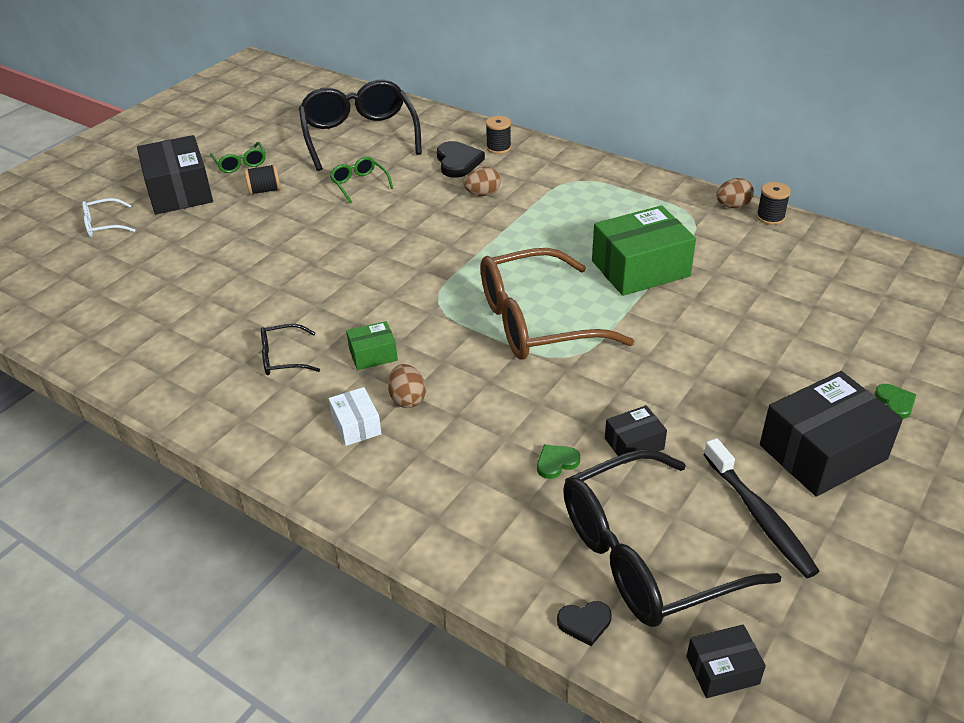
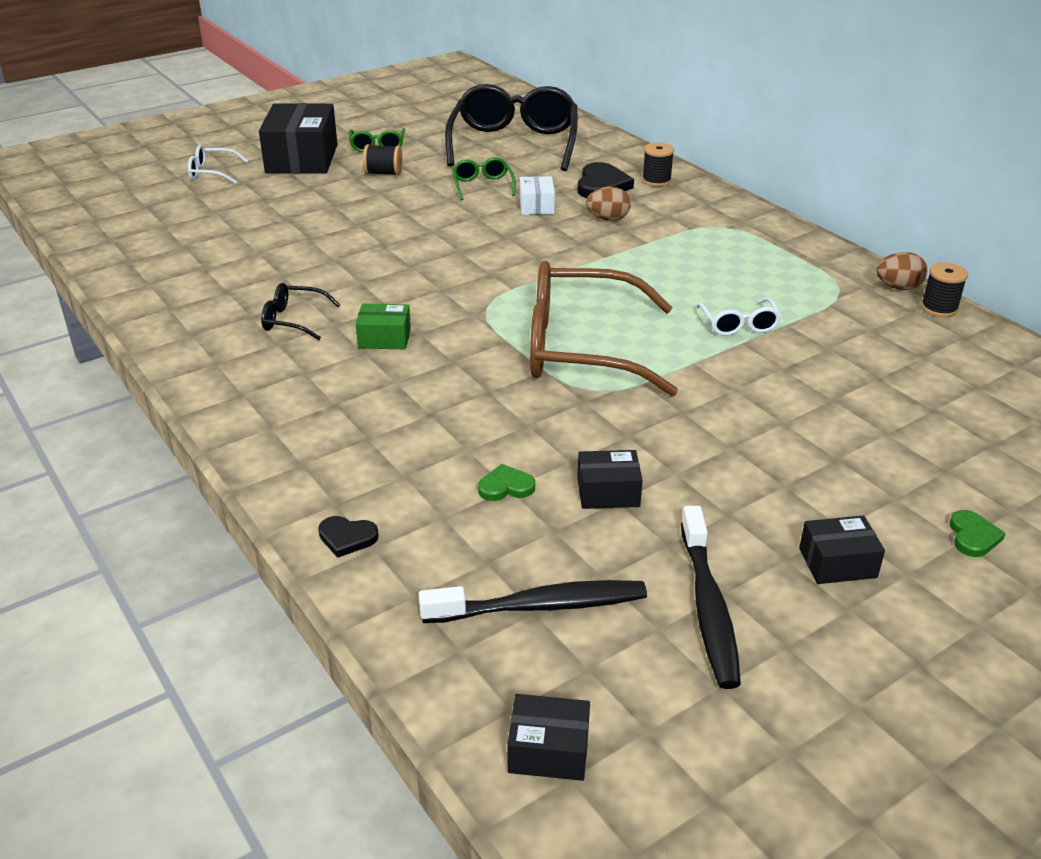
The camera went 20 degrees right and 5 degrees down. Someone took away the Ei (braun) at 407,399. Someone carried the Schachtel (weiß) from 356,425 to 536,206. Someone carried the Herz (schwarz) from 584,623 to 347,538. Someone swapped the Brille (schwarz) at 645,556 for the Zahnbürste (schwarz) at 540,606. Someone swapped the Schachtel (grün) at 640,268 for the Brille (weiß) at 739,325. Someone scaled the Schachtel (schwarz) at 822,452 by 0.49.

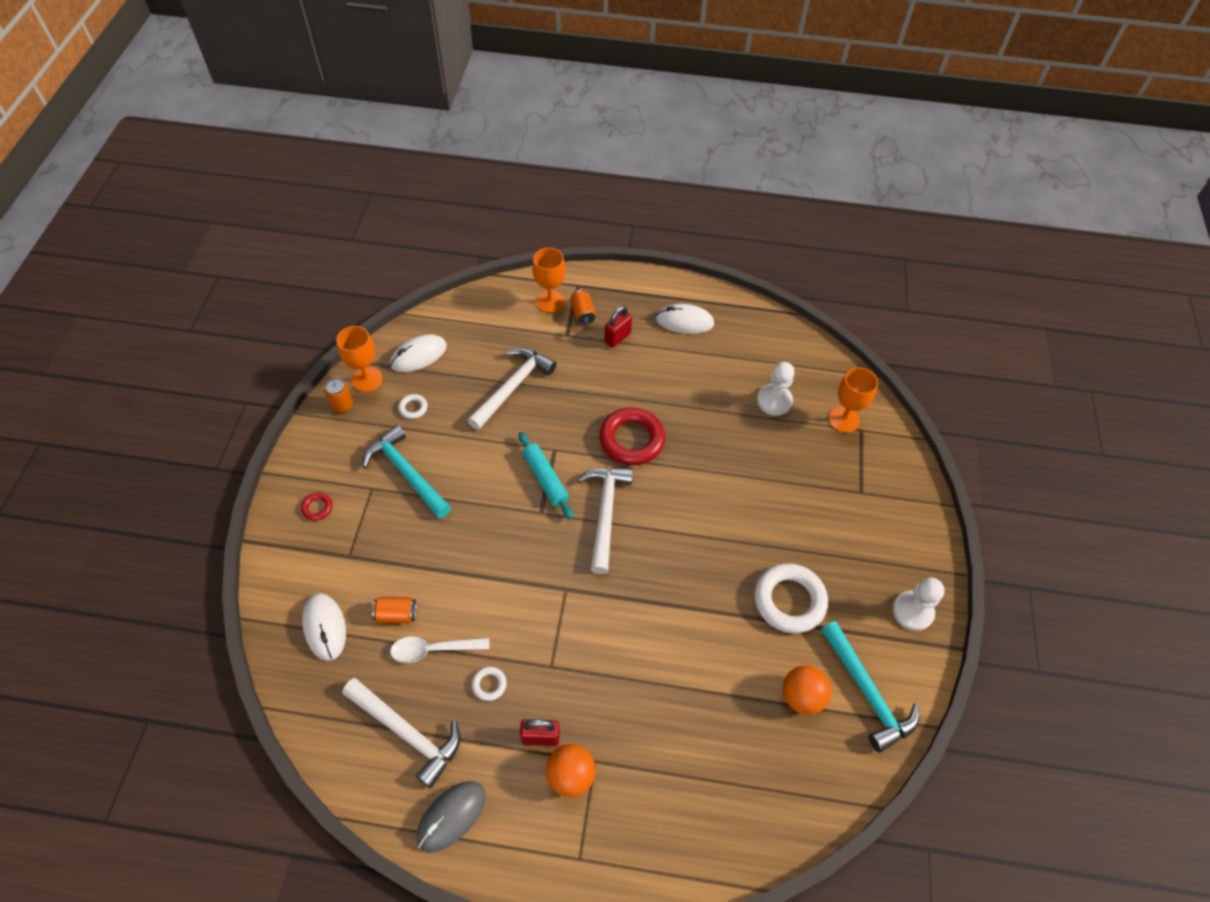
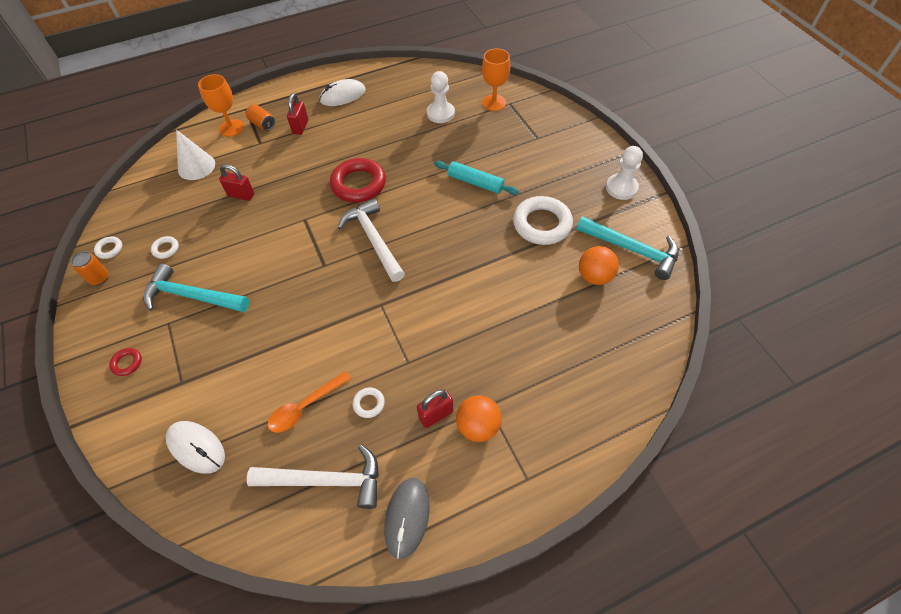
The camera went 30 degrees left and 0 degrees up. Someone took away the Dose (orange) at 396,614. Someone took away the Computermaus (weiß) at 418,355. Someone put down the Kegel (weiß) at 196,166. Someone carried the Nudelholz (türkis) from 545,479 to 475,182. Someone swapped the Kelch (orange) at 367,379 for the Ring (weiß) at 109,249. Someone swapped the Hammer (weiß) at 513,387 for the Vorhängeschloss (rot) at 241,195. Someone repainted the Löffel (weiß) at 433,649, which became the Löffel (orange) at 305,407.

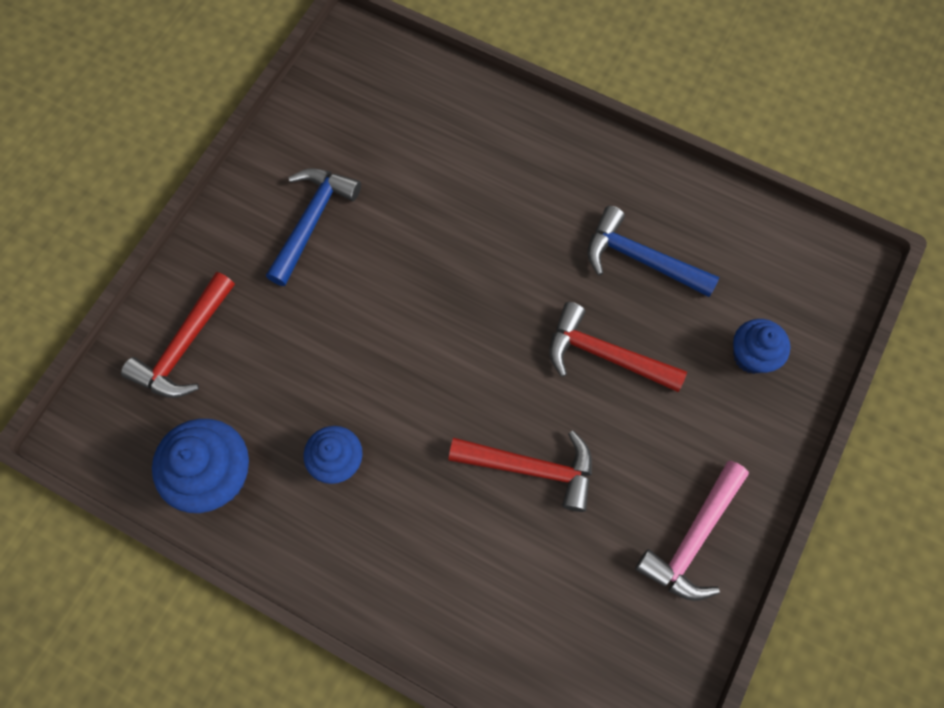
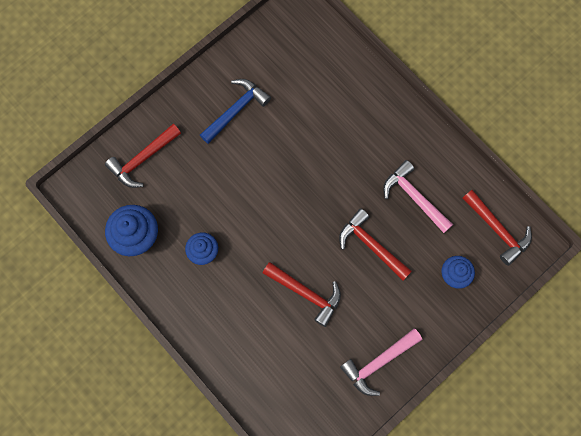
The camera went 20 degrees right and 5 degrees up. Someone put down the Hammer (rot) at 497,230. Someone repainted the Hammer (blau) at 640,259, which became the Hammer (rosa) at 414,197.

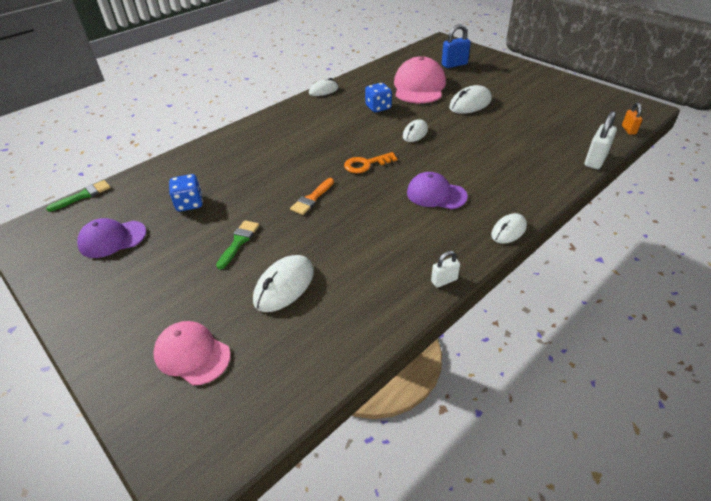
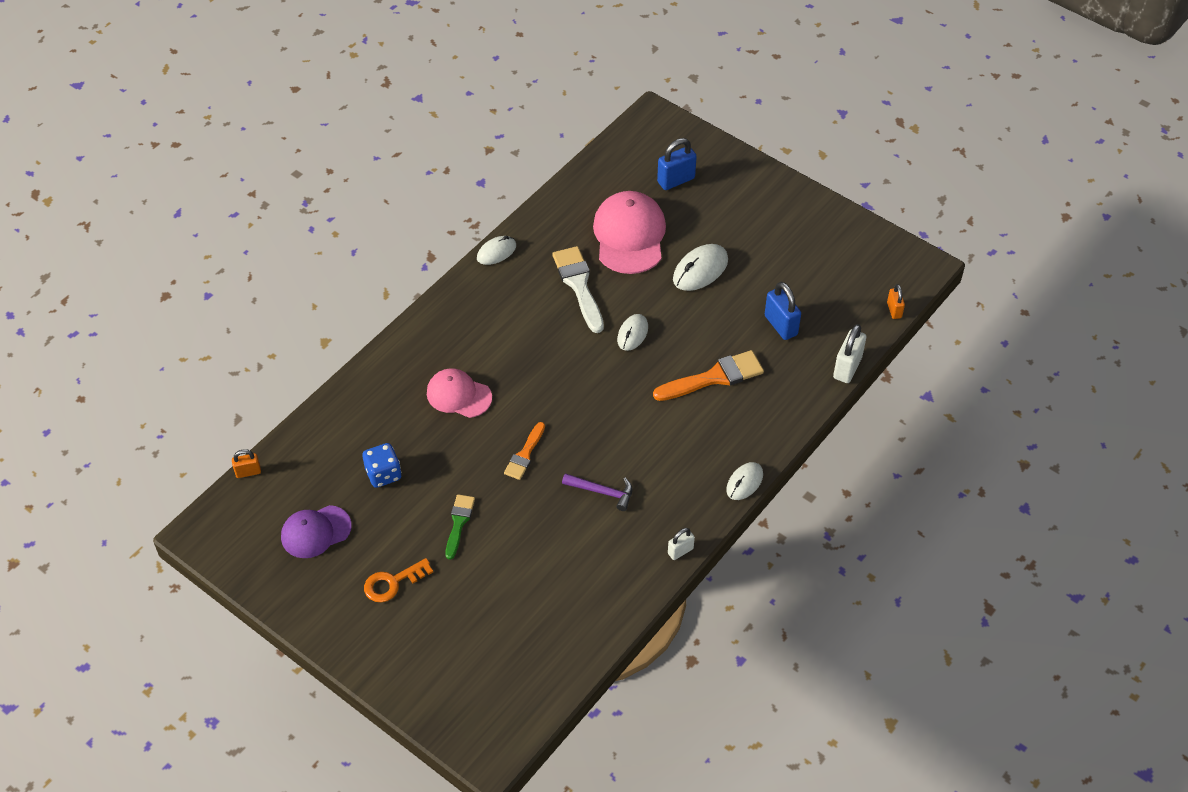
The camera went 10 degrees left and 10 degrees up. Someone took away the Computermaus (weiß) at 284,286. Someone took away the Kappe (lila) at 436,194. Someone put down the Hammer (lila) at 602,492. Someone put down the Pinsel (orange) at 714,377. Someone put down the Vorhängeschloss (blau) at 781,325. Someone carried the Kappe (rosa) from 192,354 to 458,395. Someone carried the Schlüssel (orange) from 366,164 to 392,583. Someone swapped the Pinsel (grün) at 83,195 for the Vorhängeschloss (orange) at 248,472. Someone swapped the Spielwürfel (blau) at 378,107 for the Pinsel (weiß) at 578,285.

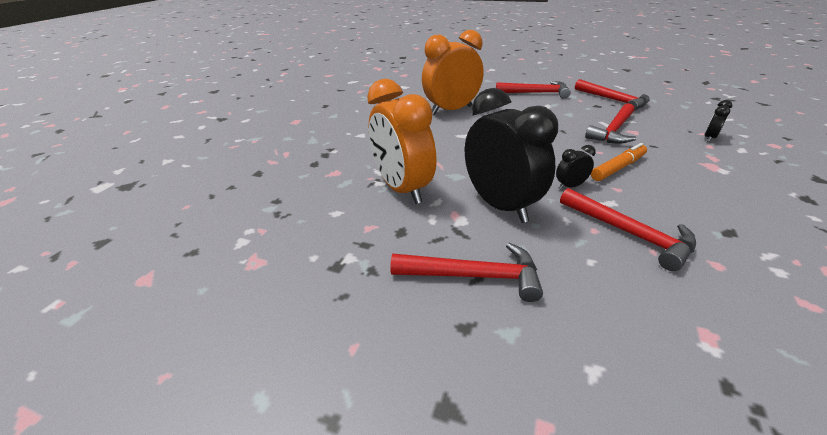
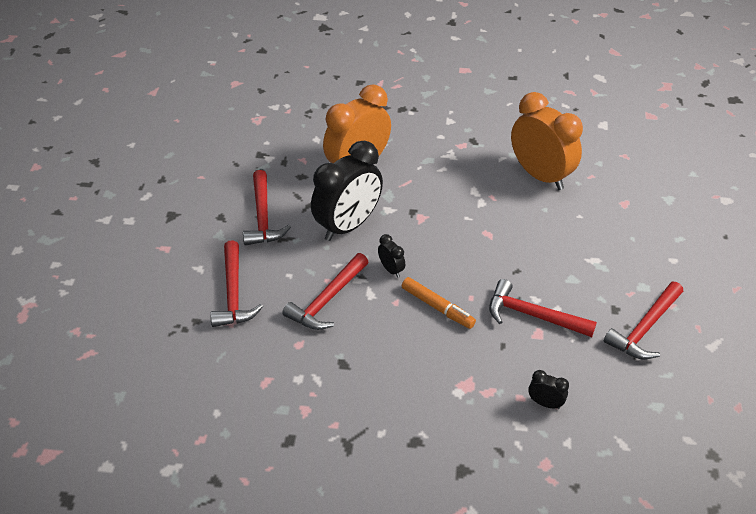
The camera went 75 degrees right and 10 degrees up. Someone carried the Hammer (rot) from 536,93 to 233,293.

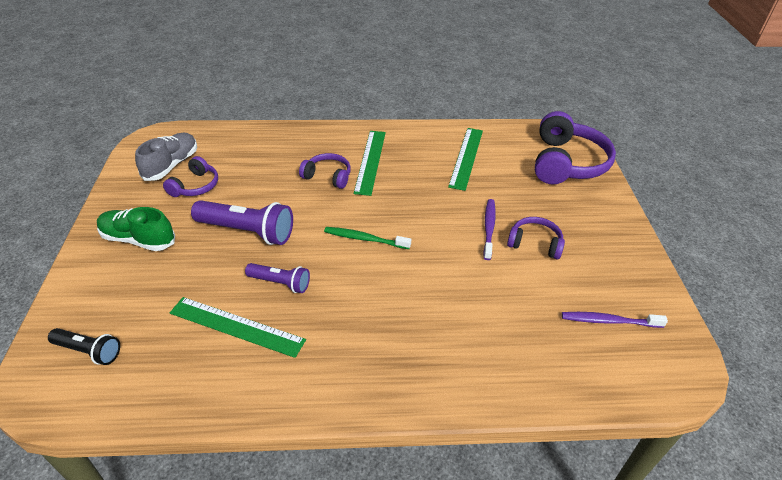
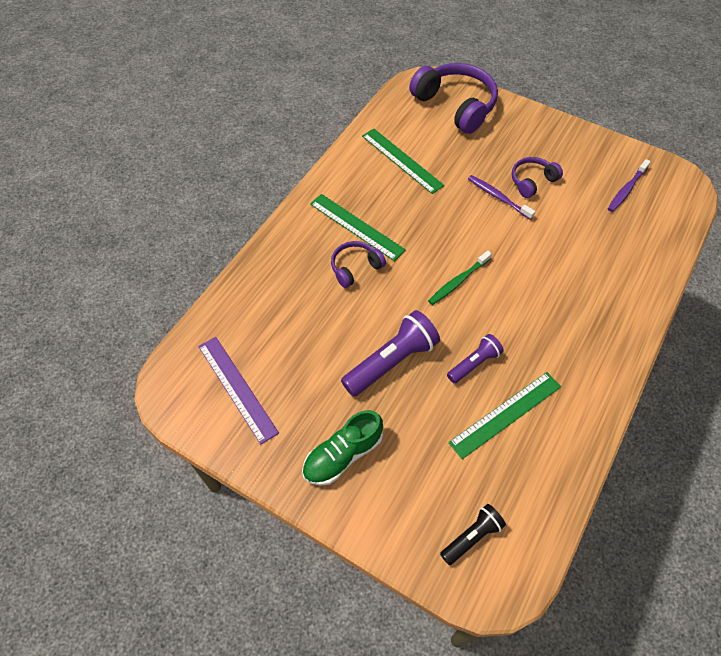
The camera went 55 degrees left and 15 degrees up. Someone took away the Kopfhörer (lila) at 195,186. Someone swapped the Schuh (grau) at 171,165 for the Lineal (lila) at 237,388.

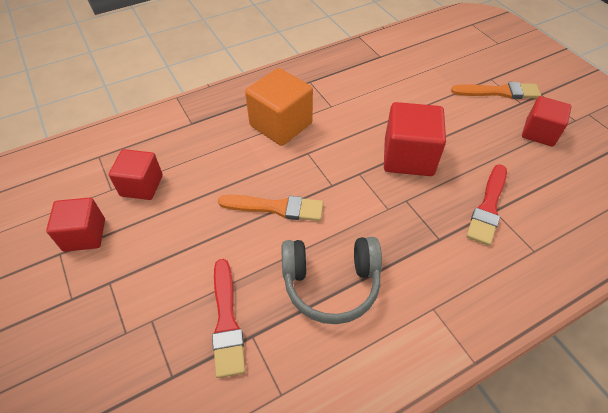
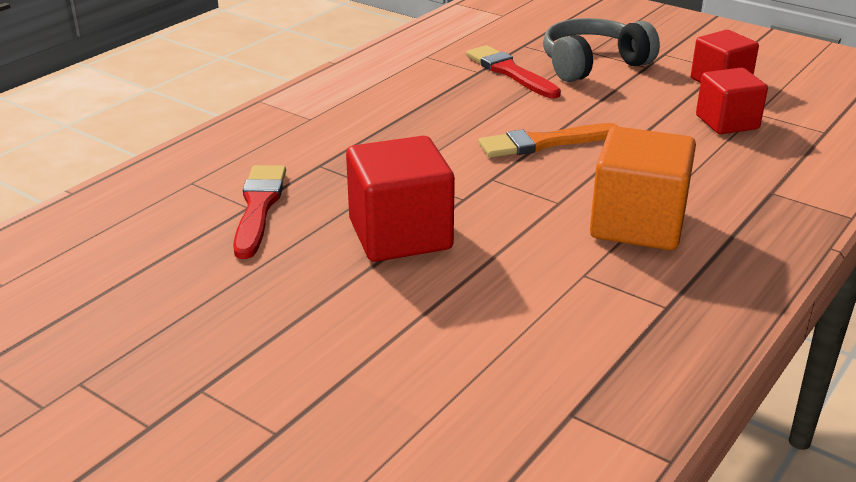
The camera went 155 degrees right and 20 degrees down. Someone took away the Pinsel (orange) at 499,92. Someone took away the Kubus (rot) at 539,133. Someone carried the Kopfhörer (grau) from 331,283 to 593,64.

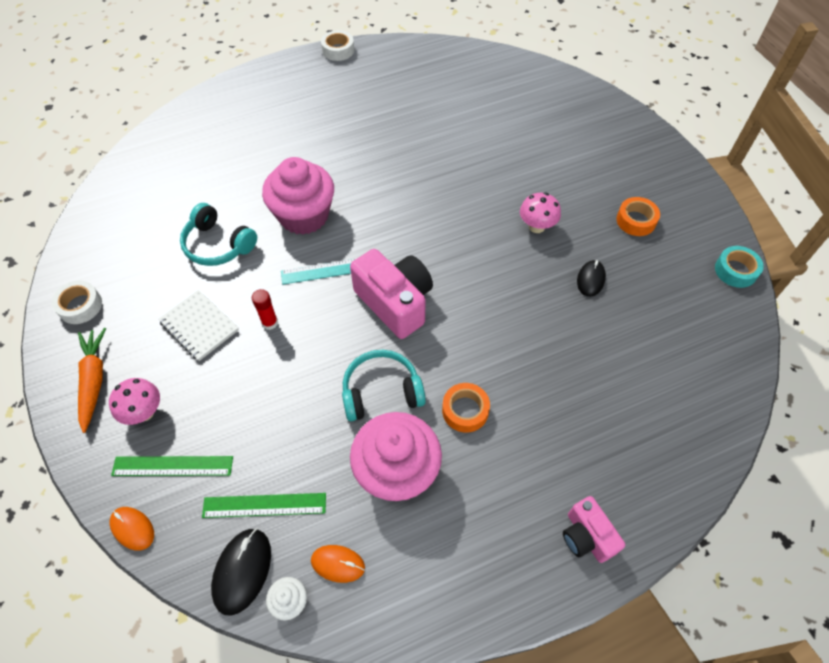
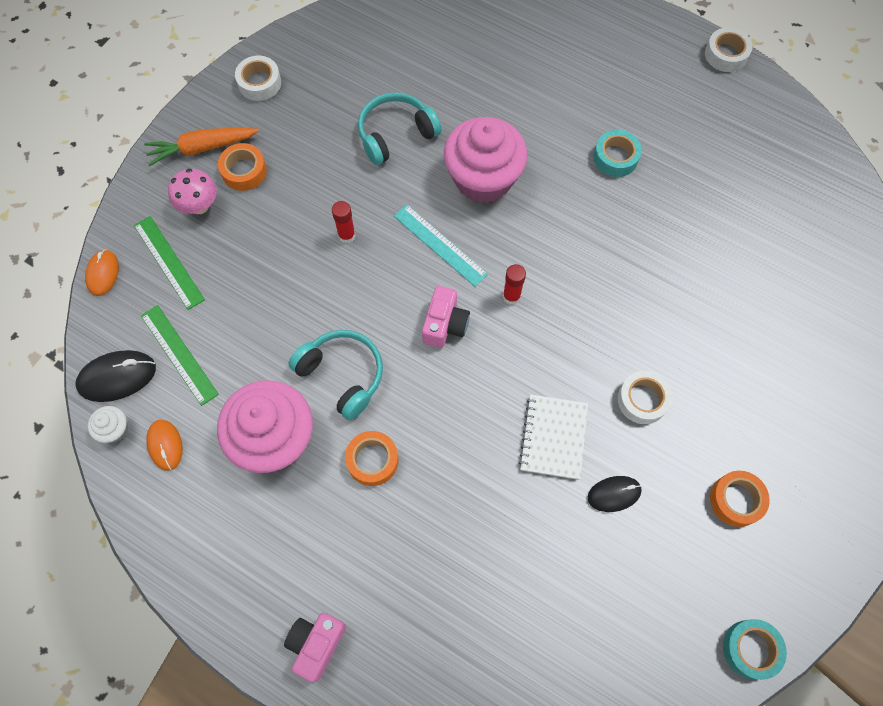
The camera went 55 degrees right and 10 degrees up. Someone put down the Klebeband (orange) at 244,171. Someone put down the Klebestift (rot) at 511,296. Someone put down the Klebeband (türkis) at 615,157. Someone carried the Notizbuch (weiß) from 199,326 to 553,437. Someone swapped the Pilz (rosa) at 536,226 for the Klebeband (weiß) at 642,400. Someone rotated the Karotte (orange) at 94,380 by 150 degrees counterclockwise. Someone rotated the Kopfhörer (türkis) at 218,245 by 60 degrees clockwise. Someone scaled the Kamera (rosa) at 395,303 by 0.58.

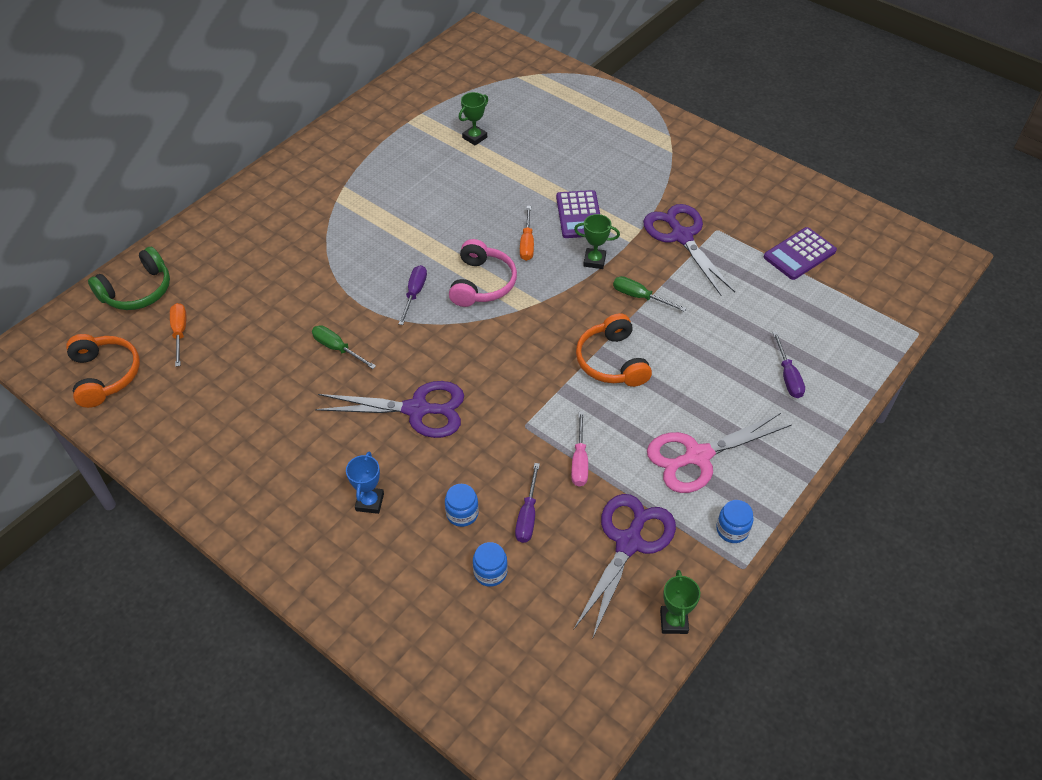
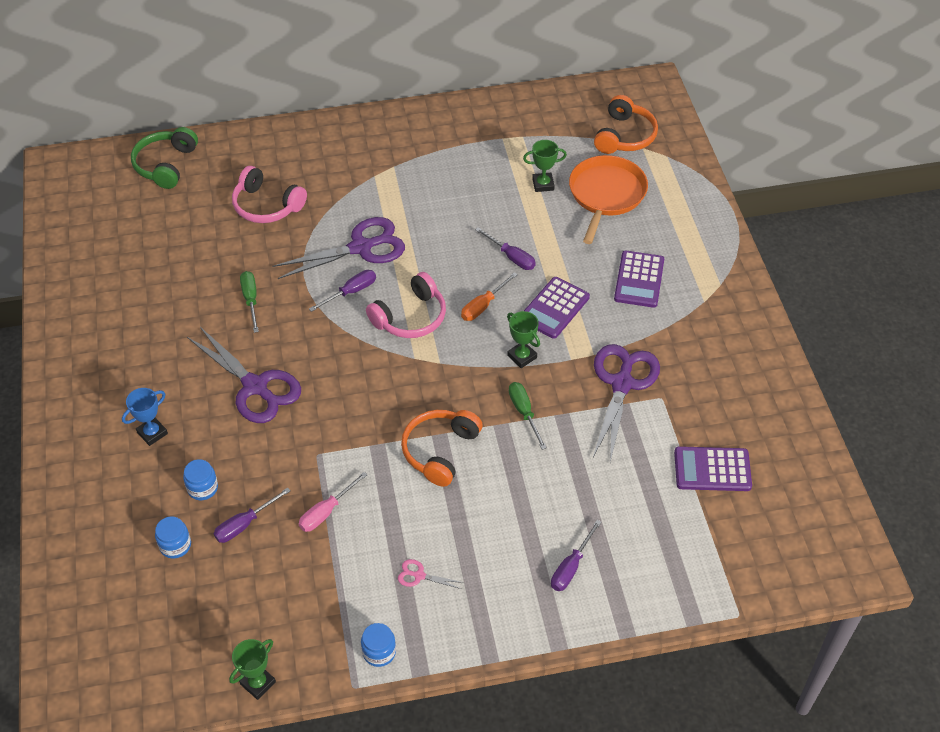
The camera went 40 degrees right and 0 degrees up. Someone took away the Schraubenzieher (orange) at 180,332. Someone put down the Kopfhörer (rosa) at 266,206. Someone put down the Schraubenzieher (lila) at 511,257. Someone put down the Pfanne (orange) at 606,195. Someone put down the Taschenrechner (lila) at 639,280. Someone carried the Kopfhörer (orange) from 105,375 to 624,136. Someone carried the Schere (lila) from 628,543 to 361,247. Someone rotated the Kopfhörer (grün) at 138,291 by 105 degrees clockwise. Someone scaled the Schere (rosa) at 697,456 by 0.41.

